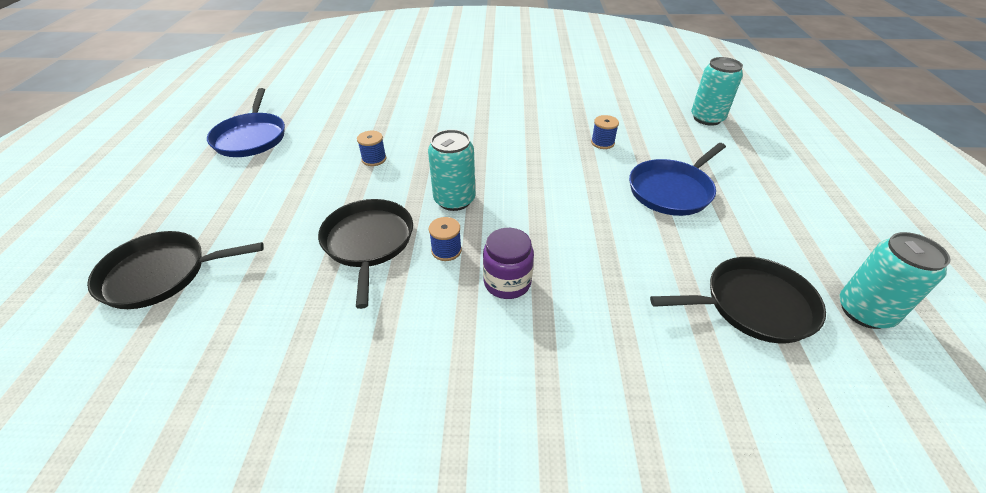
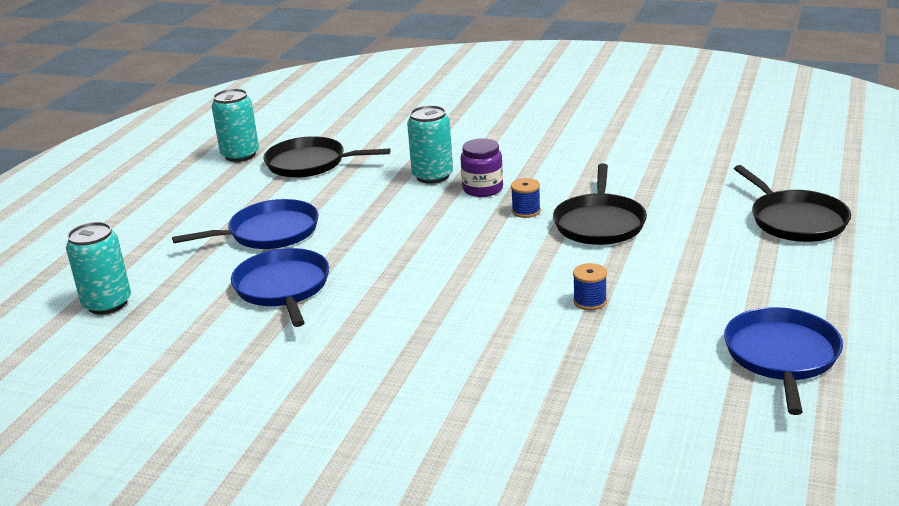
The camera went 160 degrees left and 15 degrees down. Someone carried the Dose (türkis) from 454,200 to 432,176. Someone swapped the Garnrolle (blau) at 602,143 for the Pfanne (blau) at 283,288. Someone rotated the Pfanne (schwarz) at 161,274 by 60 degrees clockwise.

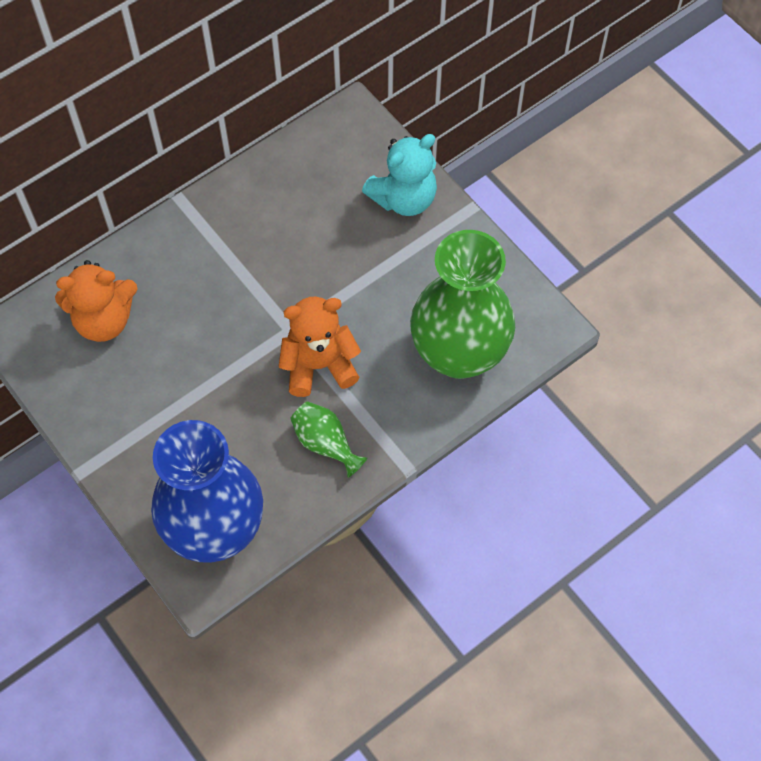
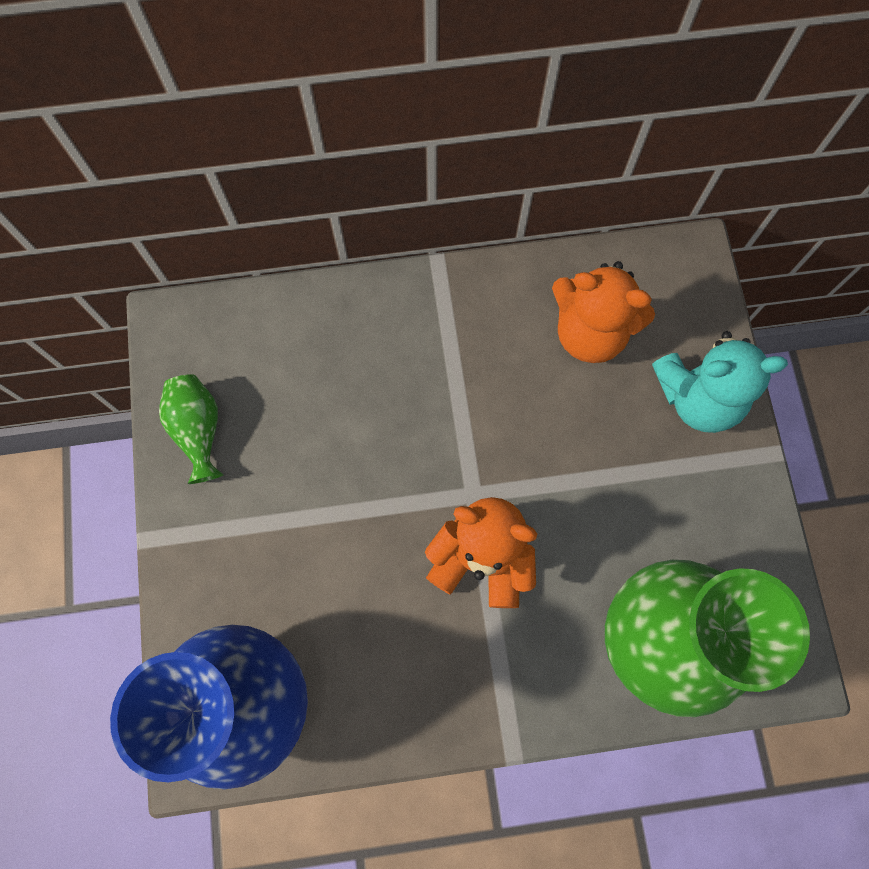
The camera went 30 degrees right and 10 degrees up. Someone carried the Teddybär (orange) from 104,320 to 590,332. Someone carried the Vase (grün) from 325,443 to 198,430.

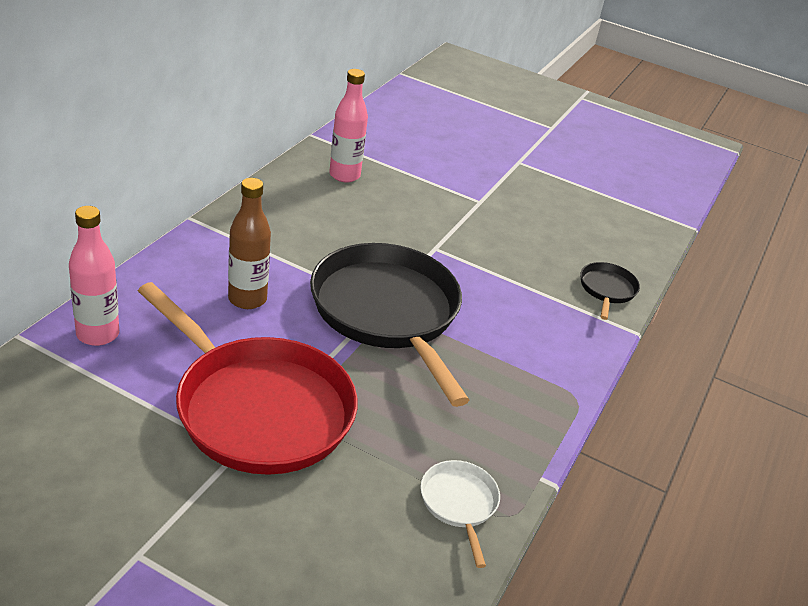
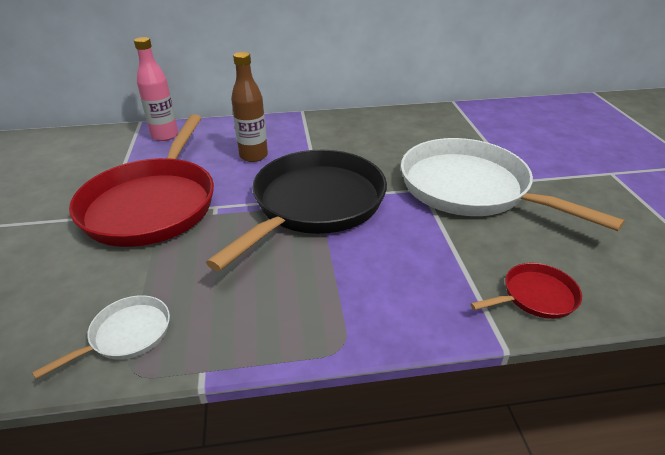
The camera went 60 degrees right and 0 degrees up. Someone took away the Flasche (rosa) at 344,175. Someone put down the Pfanne (weiß) at 469,188. Someone repainted the Pfanne (schwarz) at 607,289, which became the Pfanne (rot) at 535,296.

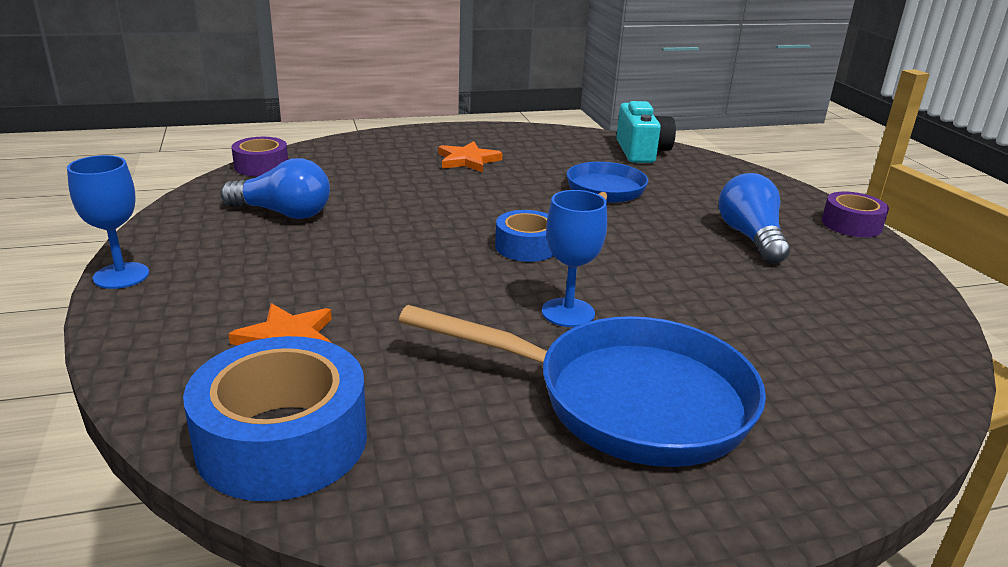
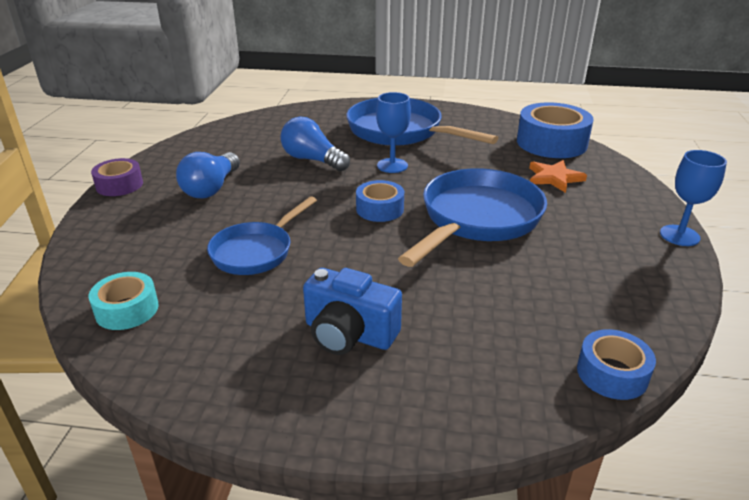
The camera went 155 degrees left and 5 degrees up. Someone put down the Pfanne (blau) at 477,219. Someone carried the Glühbirne (blau) from 283,213 to 312,160. Someone swapped the Stern (orange) at 468,160 for the Kamera (blau) at 349,334. Someone swapped the Kamera (türkis) at 641,152 for the Klebeband (türkis) at 127,309. Someone repainted the Klebeband (lila) at 261,166, which became the Klebeband (blau) at 612,373.

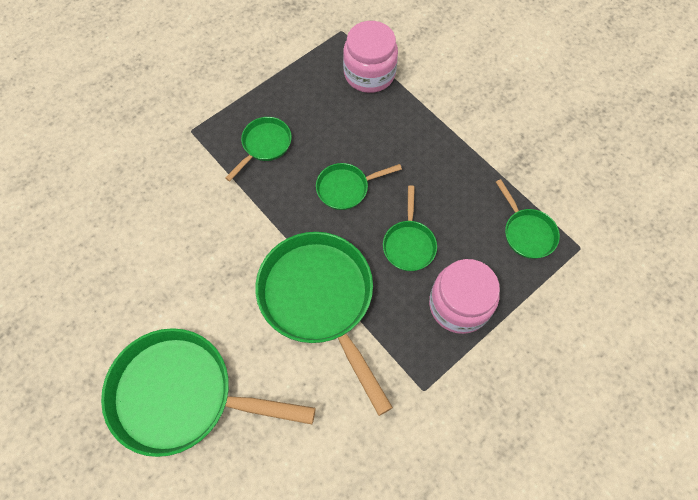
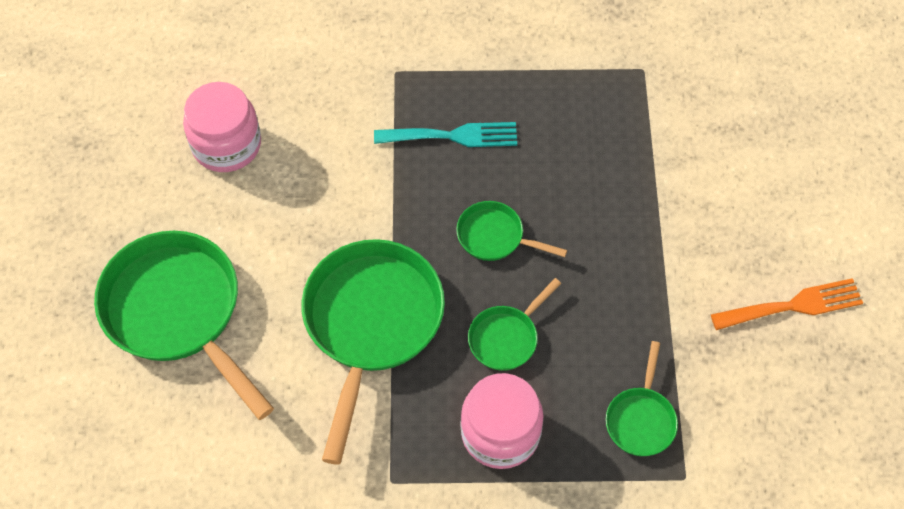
The camera went 40 degrees right and 5 degrees down. Someone put down the Gabel (orange) at 793,305. Someone carried the Einmachglas (rosa) from 369,73 to 227,145. Someone swapped the Pfanne (grün) at 264,145 for the Gabel (türkis) at 453,136.

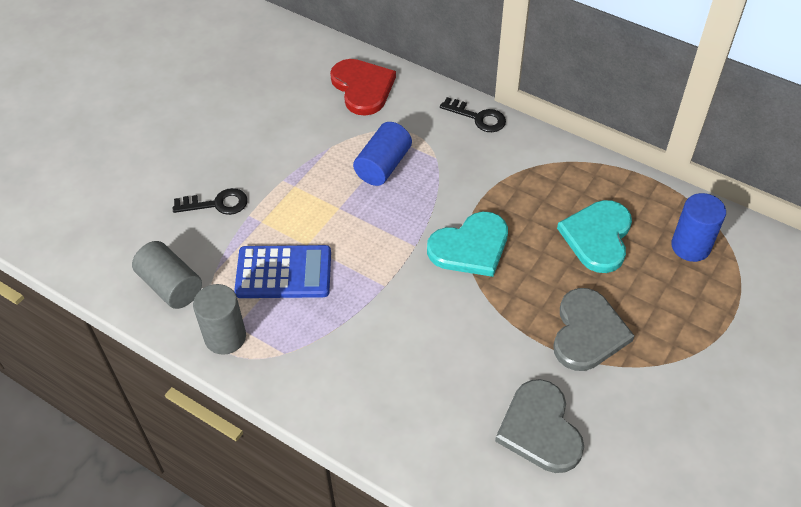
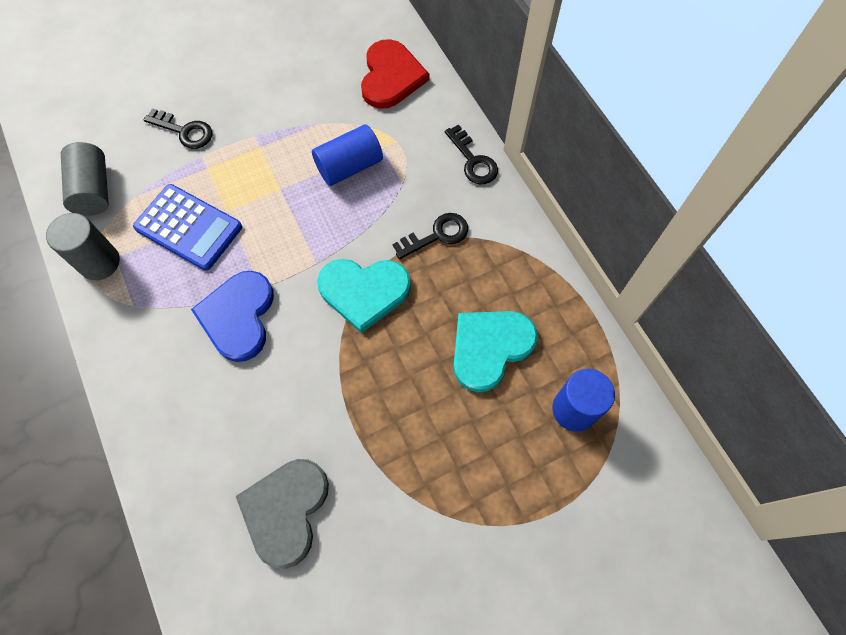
The camera went 30 degrees right and 15 degrees up. Someone took away the Herz (grau) at 587,332. Someone put down the Herz (blau) at 238,316. Someone put down the Schlüssel (schwarz) at 437,235.

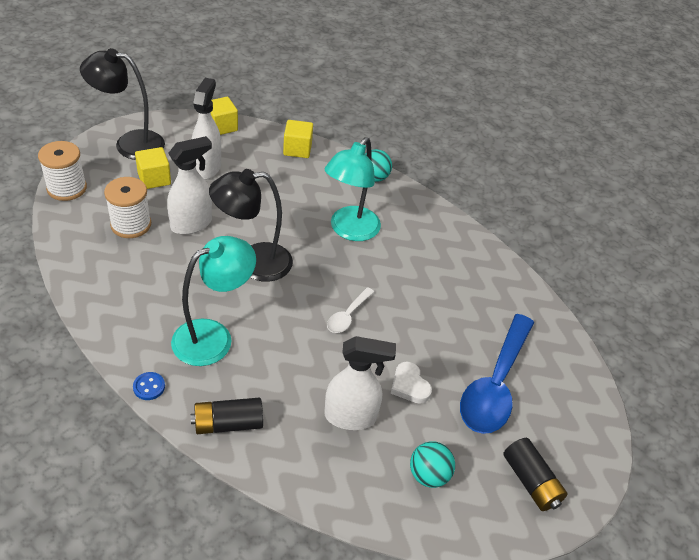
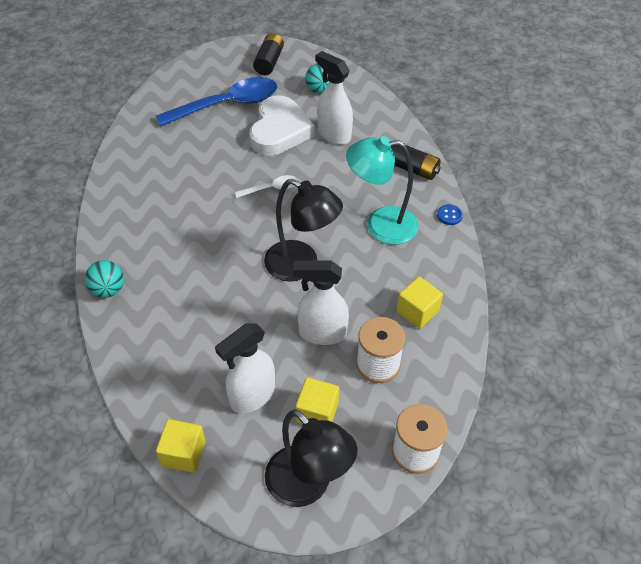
The camera went 135 degrees left and 5 degrees up. Someone took away the Lampe (türkis) at 349,230. Someone carried the Kubus (gelb) from 297,149 to 417,312. Someone scaled the Herz (weiß) at 409,385 by 2.08.

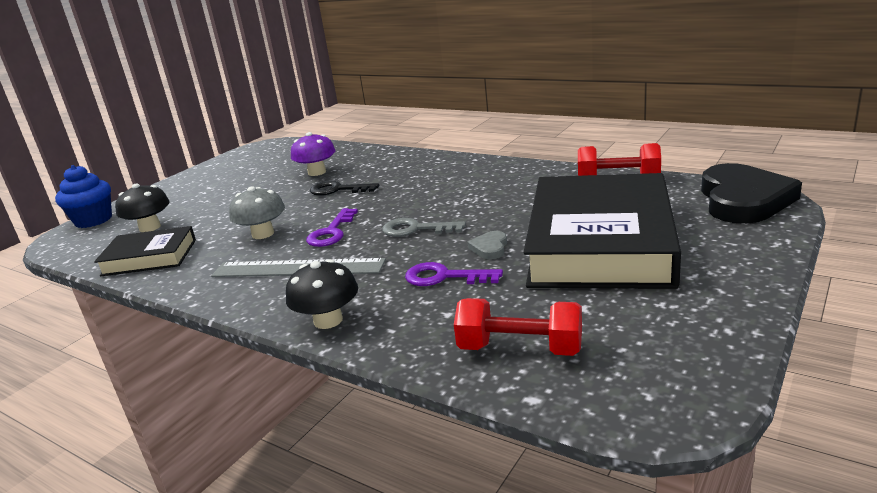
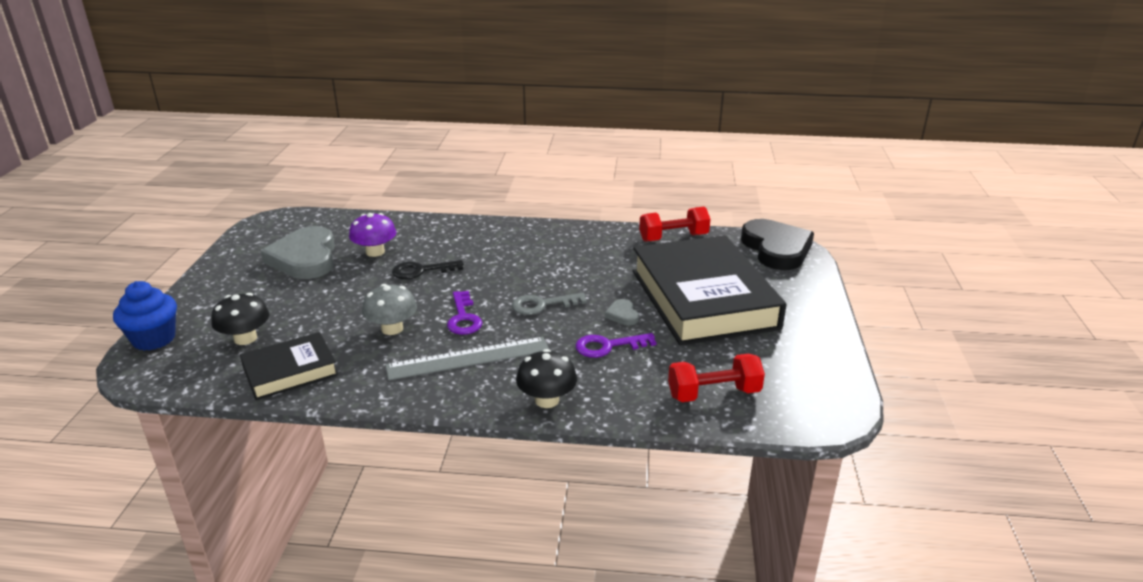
The camera went 30 degrees left and 5 degrees up. Someone put down the Herz (grau) at 305,258.

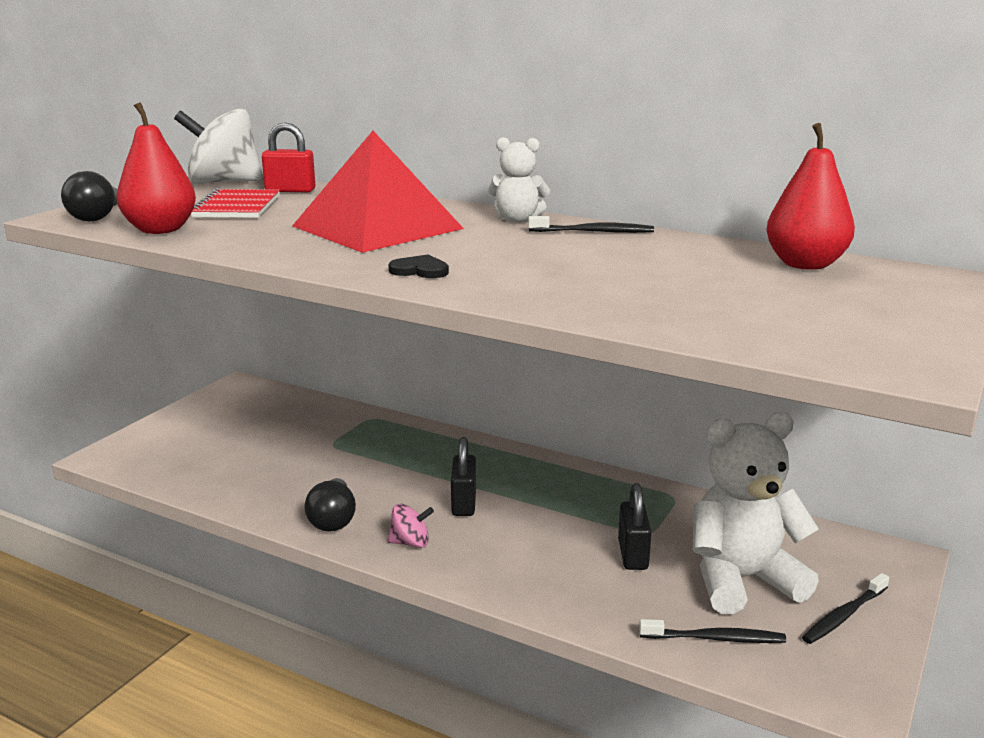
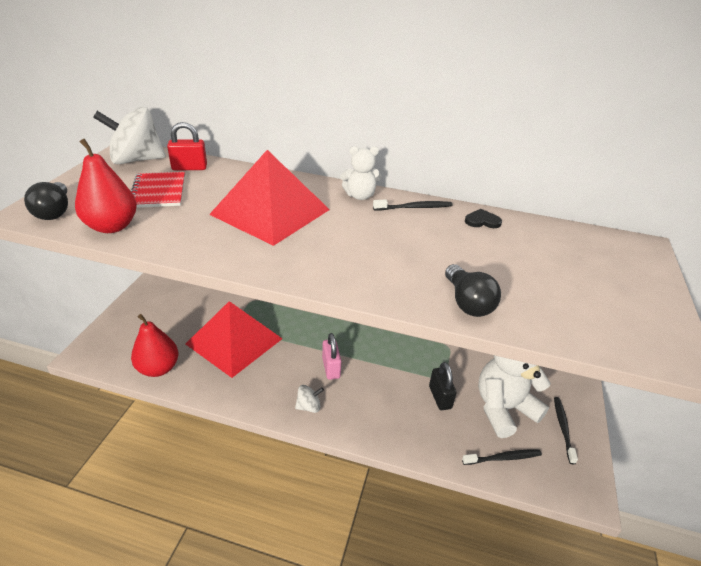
The camera went 15 degrees left and 15 degrees up. Someone put down the Pyramide (rot) at 234,341. Someone carried the Glühbirne (schwarz) from 333,519 to 467,302. Someone carried the Herz (schwarz) from 420,270 to 482,221. Someone carried the Birne (rot) from 805,264 to 158,368. Someone repainted the Kreisel (rosa) at 410,543, which became the Kreisel (weiß) at 309,406. Someone repainted the Vorhängeschloss (schwarz) at 463,503, which became the Vorhängeschloss (rosa) at 331,368. Someone rotated the Zahnbürste (schwarz) at 843,616 by 150 degrees clockwise.

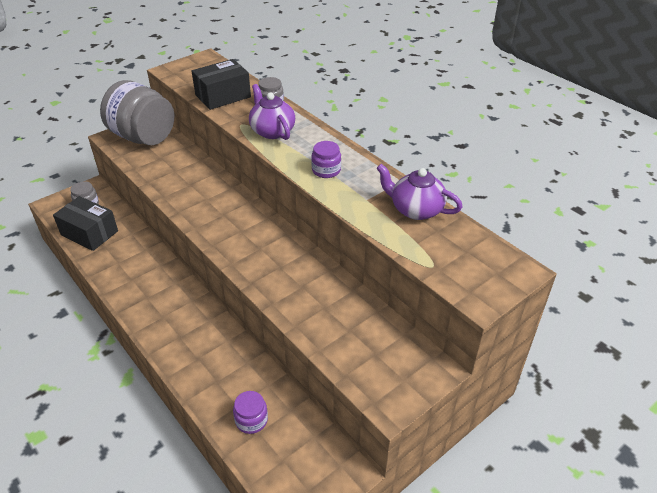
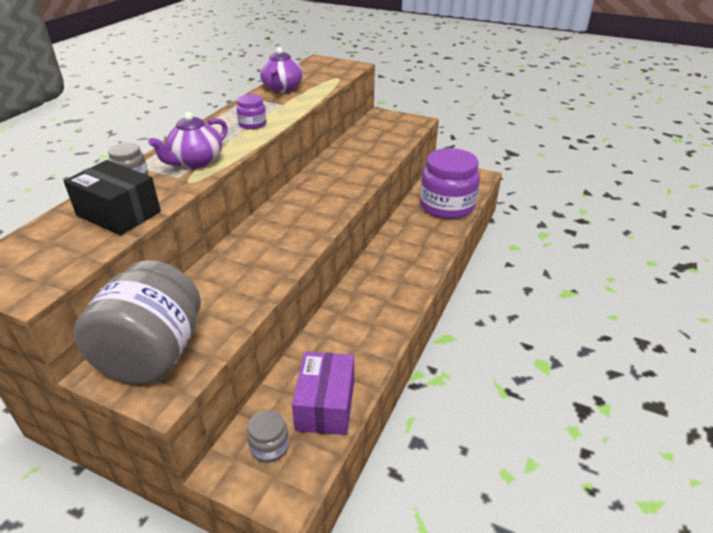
The camera went 115 degrees left and 5 degrees down. Someone repainted the Schachtel (schwarz) at 89,233, which became the Schachtel (lila) at 325,405. Someone scaled the Einmachglas (lila) at 251,420 by 2.31.

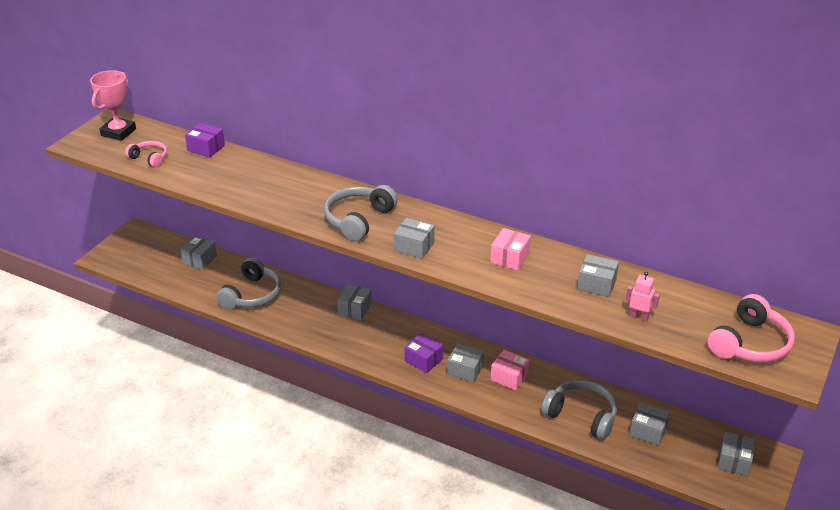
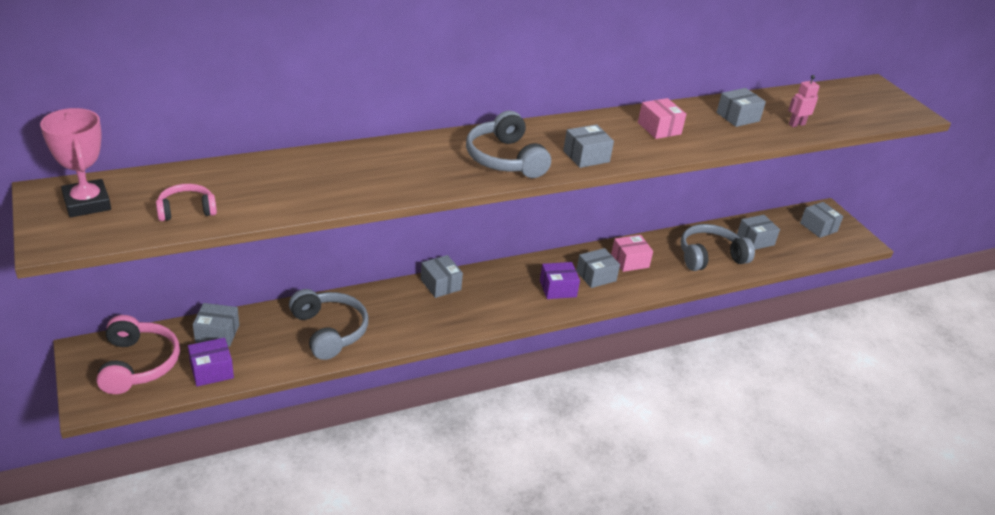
The camera went 55 degrees left and 0 degrees up. Someone carried the Schachtel (lila) from 206,148 to 212,371. Someone carried the Kopfhörer (rosa) from 750,343 to 138,364. Someone rotated the Schachtel (grau) at 200,260 by 60 degrees counterclockwise.

